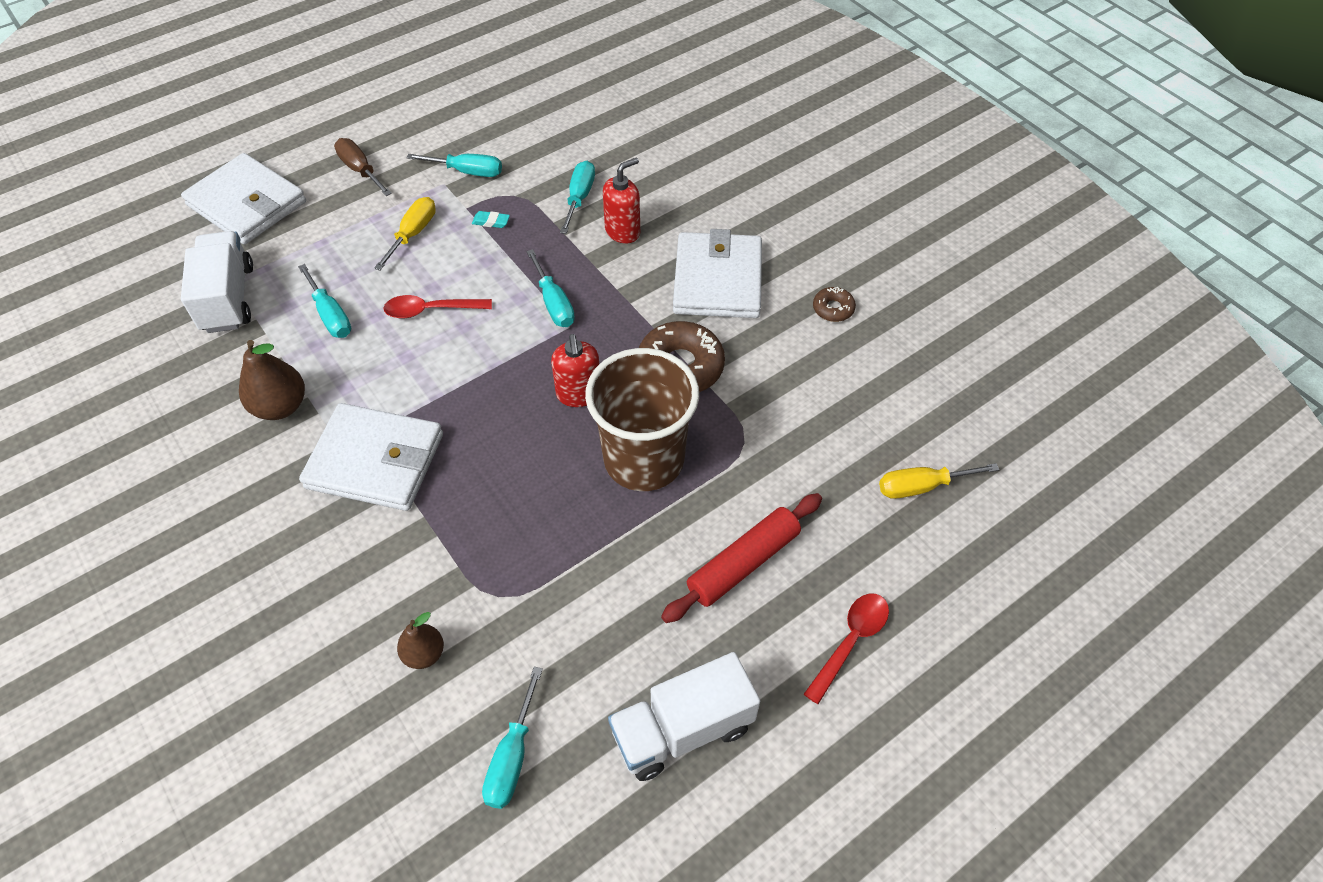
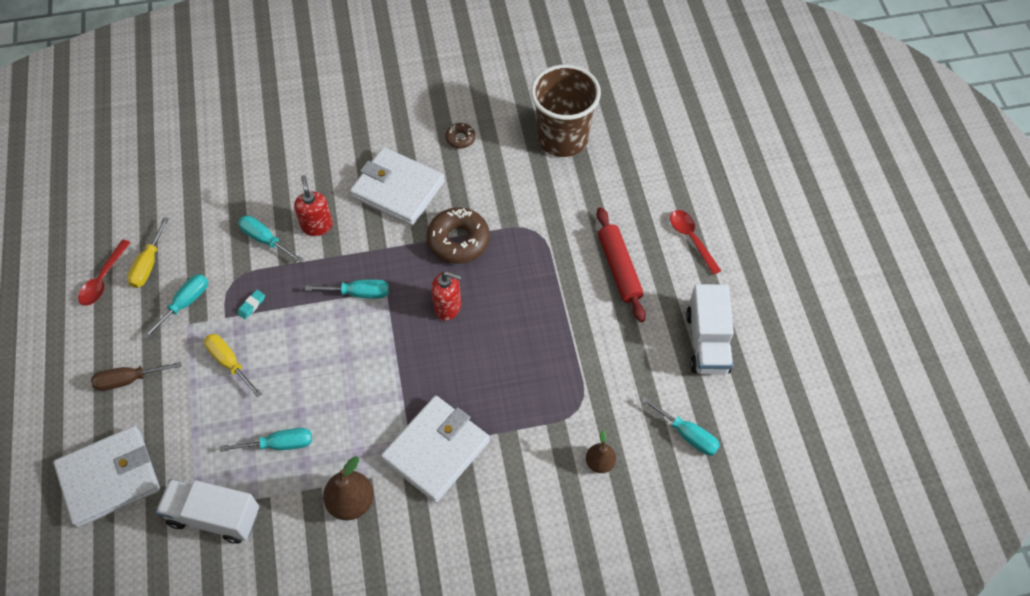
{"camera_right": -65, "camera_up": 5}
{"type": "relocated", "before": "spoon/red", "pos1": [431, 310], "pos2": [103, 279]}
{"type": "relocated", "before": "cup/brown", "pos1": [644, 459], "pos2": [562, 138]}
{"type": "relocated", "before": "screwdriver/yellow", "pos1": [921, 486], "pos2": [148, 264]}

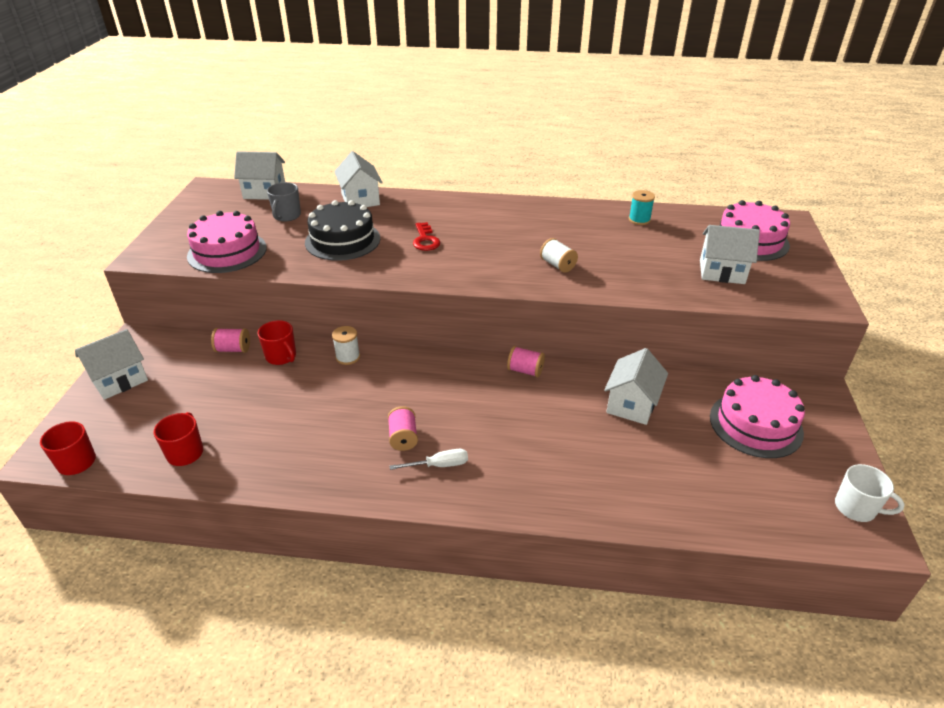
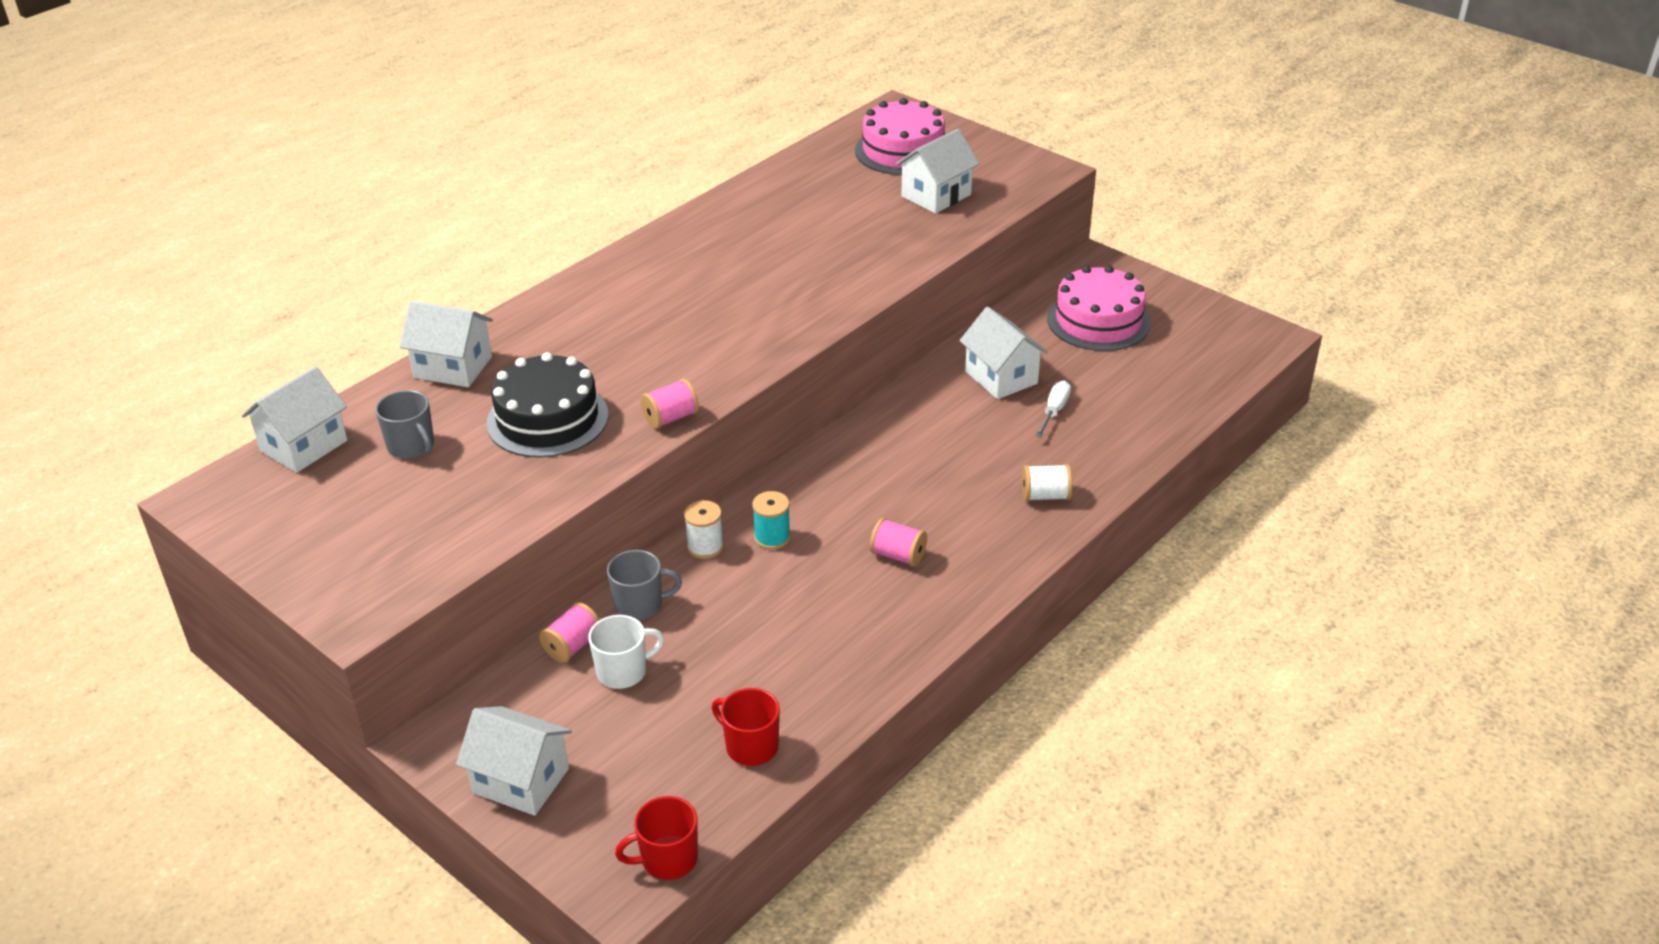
{"camera_right": -55, "camera_up": 0}
{"type": "spun", "before": "house/white", "pos1": [119, 380], "pos2": [521, 780], "turn": -60}
{"type": "missing", "before": "cake/pink", "pos1": [227, 252]}
{"type": "colour", "before": "mug/red", "after": "mug/grey", "pos1": [281, 356], "pos2": [640, 605]}
{"type": "relocated", "before": "screwdriver/white", "pos1": [439, 465], "pos2": [1054, 411]}
{"type": "missing", "before": "key/red", "pos1": [425, 240]}
{"type": "relocated", "before": "spool/pink", "pos1": [525, 370], "pos2": [670, 418]}
{"type": "relocated", "before": "spool/white", "pos1": [557, 265], "pos2": [1045, 496]}
{"type": "relocated", "before": "spool/turquoise", "pos1": [639, 220], "pos2": [772, 537]}
{"type": "relocated", "before": "mug/white", "pos1": [856, 508], "pos2": [623, 671]}

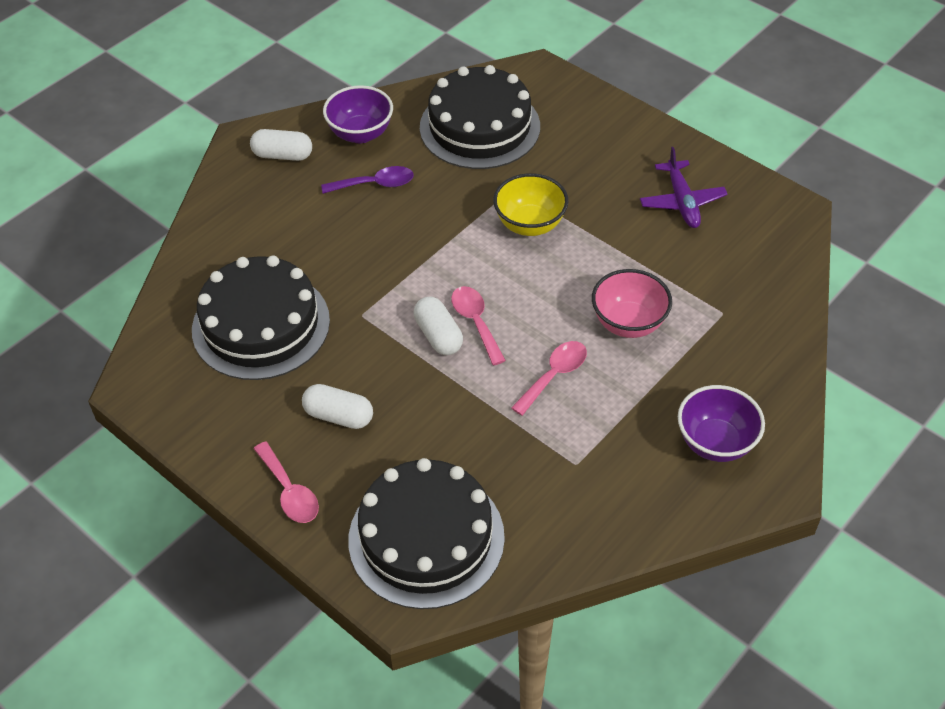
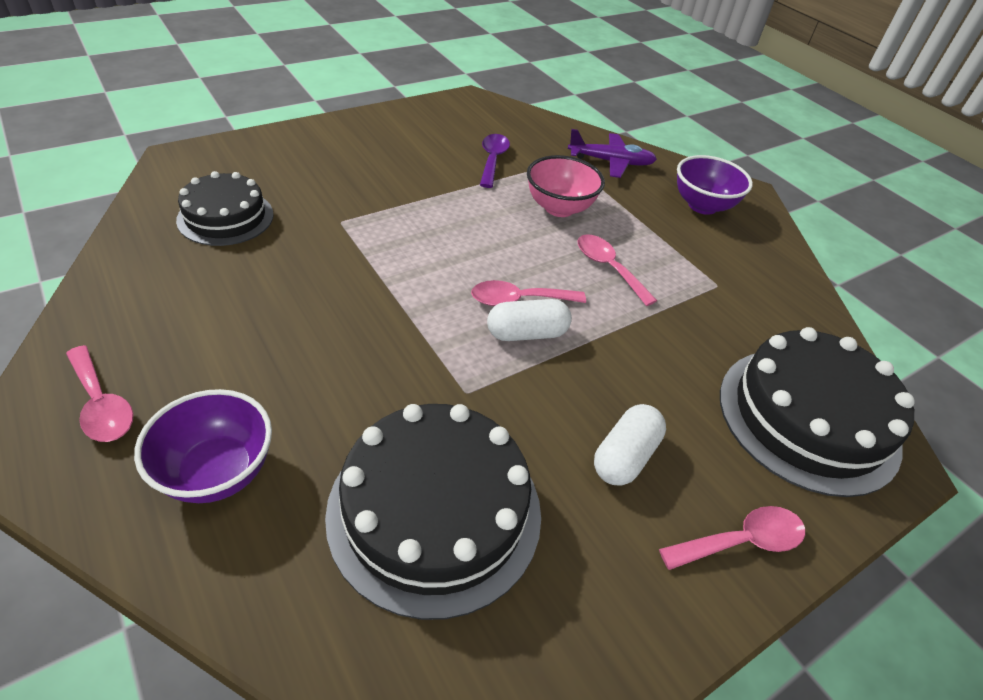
{"camera_right": -80, "camera_up": -5}
{"type": "exchanged", "before": "capsule/white", "after": "spoon/pink", "pos1": [283, 155], "pos2": [102, 404]}
{"type": "relocated", "before": "spoon/purple", "pos1": [375, 184], "pos2": [493, 160]}
{"type": "relocated", "before": "bowl/purple", "pos1": [360, 134], "pos2": [218, 472]}
{"type": "size", "before": "cake/black", "pos1": [480, 127], "pos2": [225, 217], "scale": 0.62}
{"type": "missing", "before": "bowl/yellow", "pos1": [530, 224]}
{"type": "relocated", "before": "plane/purple", "pos1": [682, 202], "pos2": [611, 162]}

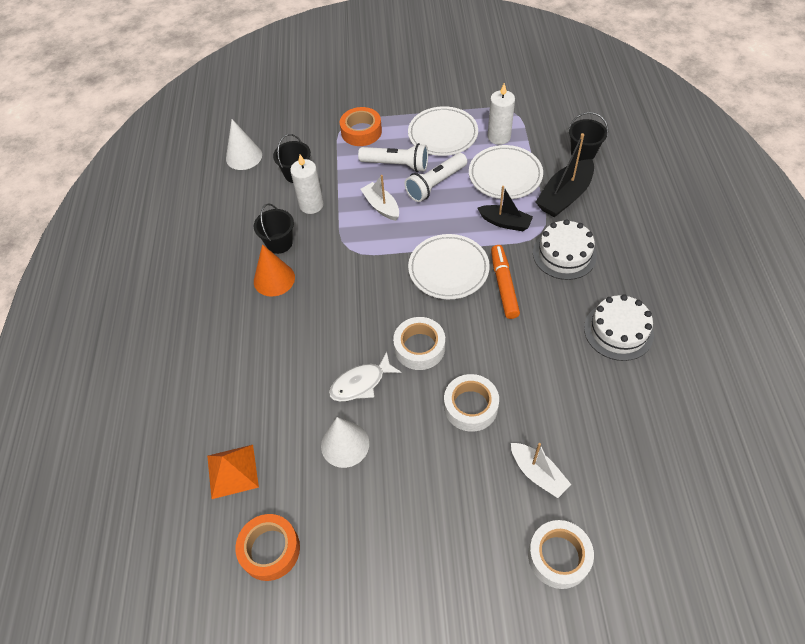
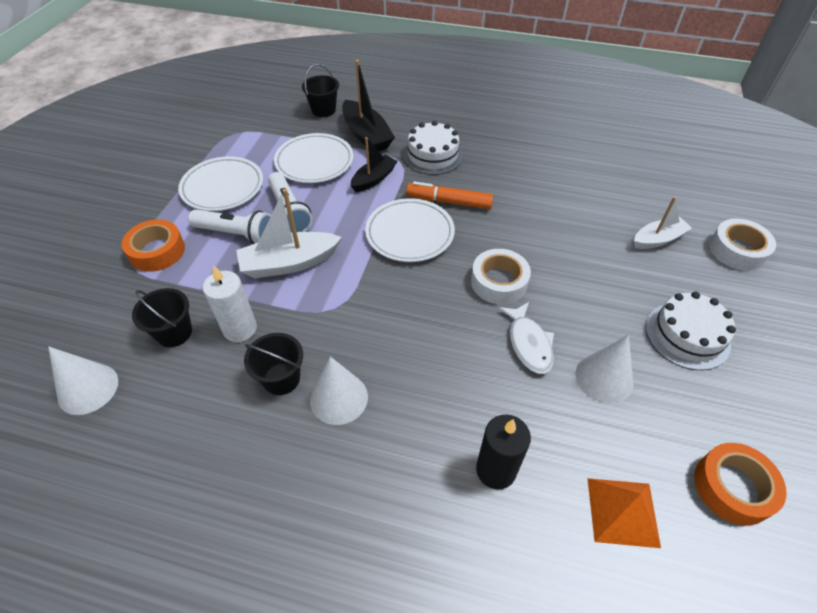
{"camera_right": -75, "camera_up": -5}
{"type": "colour", "before": "cone/orange", "after": "cone/white", "pos1": [274, 279], "pos2": [339, 398]}
{"type": "spun", "before": "flashlight/white", "pos1": [396, 165], "pos2": [237, 234], "turn": 75}
{"type": "size", "before": "boat/white", "pos1": [381, 206], "pos2": [289, 263], "scale": 1.53}
{"type": "missing", "before": "tape/white", "pos1": [470, 406]}
{"type": "missing", "before": "candle/white", "pos1": [499, 137]}
{"type": "relocated", "before": "cake/white", "pos1": [618, 331], "pos2": [687, 335]}
{"type": "appeared", "after": "candle/black", "pos2": [496, 470]}

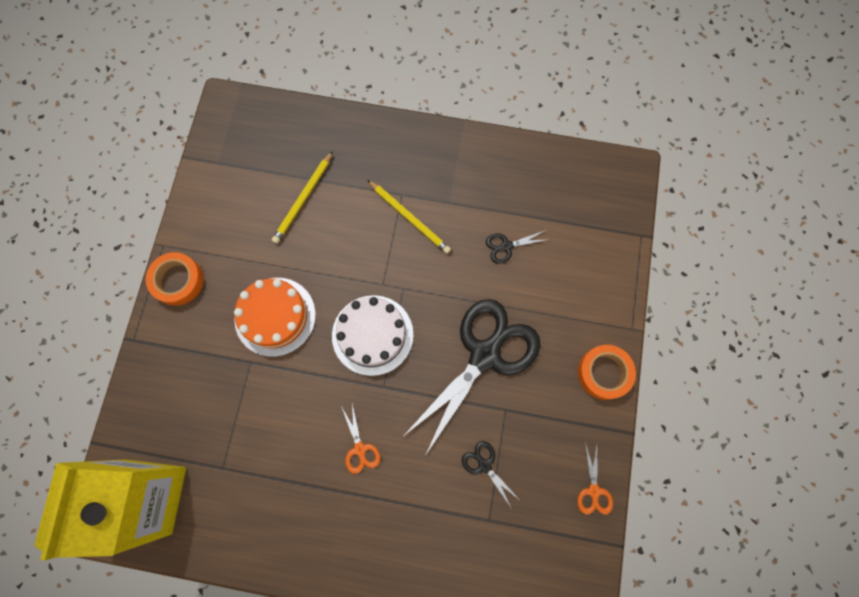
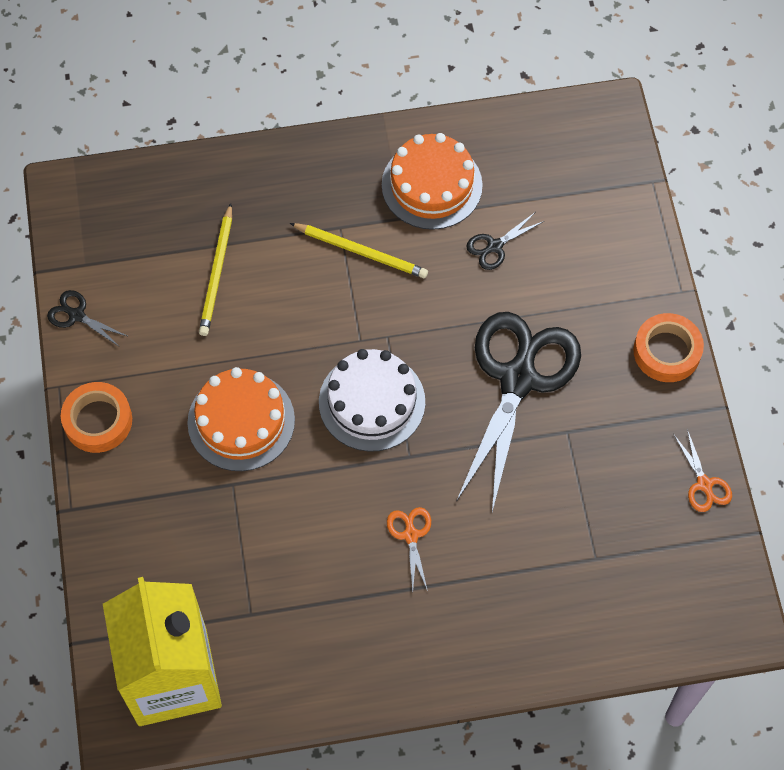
{"camera_right": -20, "camera_up": -10}
{"type": "spun", "before": "scissors/orange", "pos1": [360, 449], "pos2": [410, 535], "turn": -150}
{"type": "relocated", "before": "scissors/black", "pos1": [484, 465], "pos2": [76, 315]}
{"type": "appeared", "after": "cake/orange", "pos2": [432, 185]}

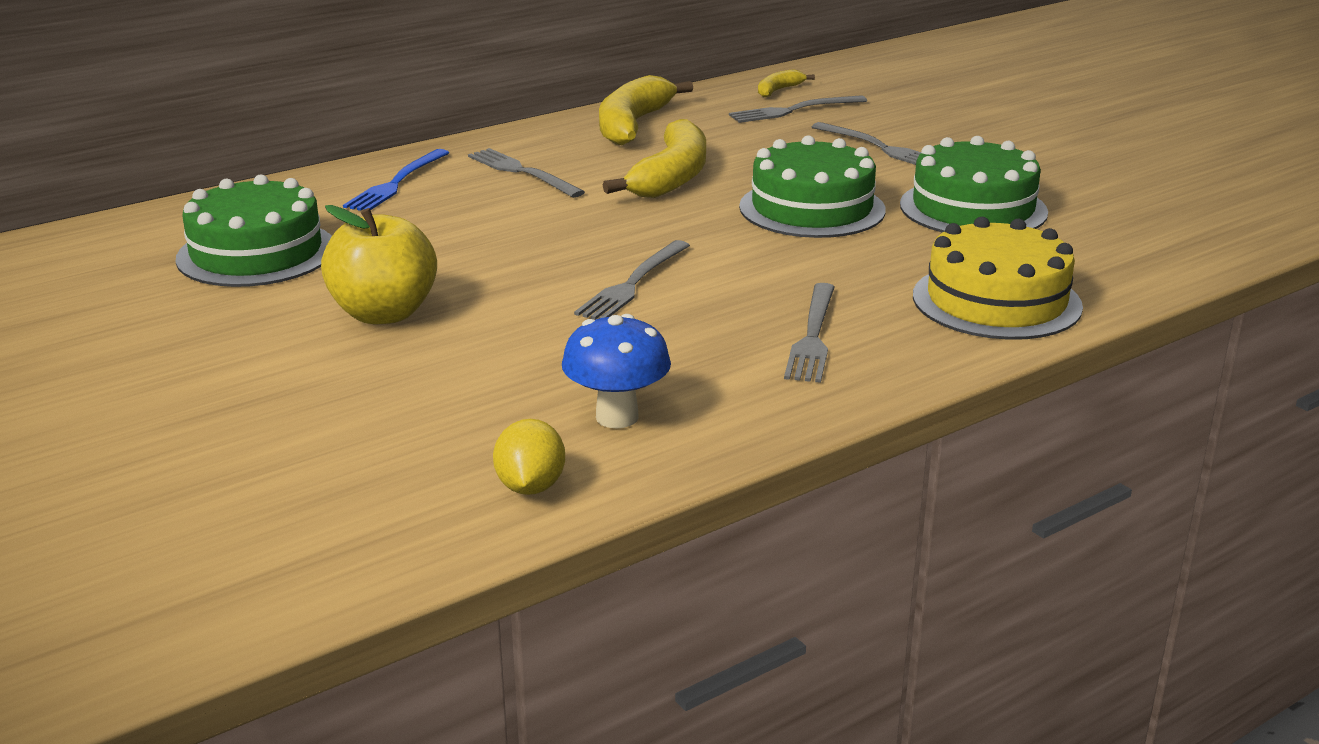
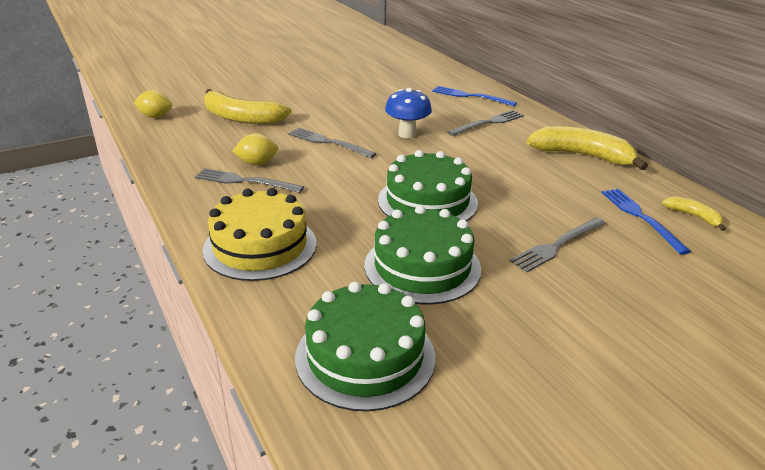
{"camera_right": 95, "camera_up": 5}
{"type": "relocated", "before": "cake/green", "pos1": [256, 253], "pos2": [365, 356]}
{"type": "missing", "before": "apple/yellow", "pos1": [384, 314]}
{"type": "relocated", "before": "mushroom/blue", "pos1": [617, 417], "pos2": [407, 134]}
{"type": "relocated", "before": "banana/yellow", "pos1": [671, 177], "pos2": [241, 118]}
{"type": "colour", "before": "fork/grey", "after": "fork/blue", "pos1": [794, 110], "pos2": [641, 217]}
{"type": "appeared", "after": "lemon/yellow", "pos2": [257, 163]}

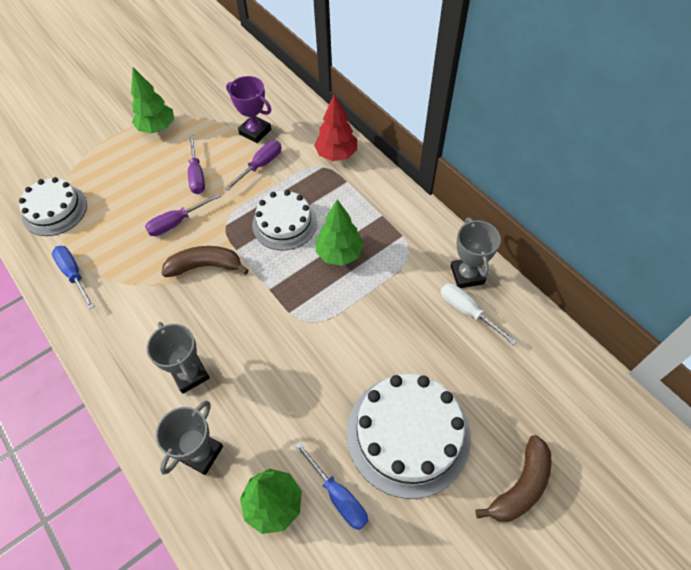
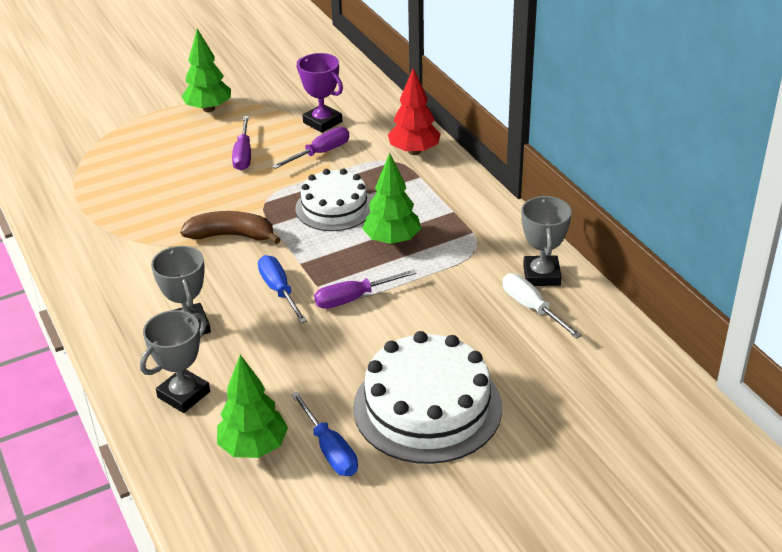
{"camera_right": 10, "camera_up": -20}
{"type": "missing", "before": "cake/white", "pos1": [55, 210]}
{"type": "relocated", "before": "screwdriver/blue", "pos1": [74, 274], "pos2": [279, 290]}
{"type": "relocated", "before": "screwdriver/purple", "pos1": [176, 222], "pos2": [353, 298]}
{"type": "missing", "before": "banana/brown", "pos1": [520, 486]}

